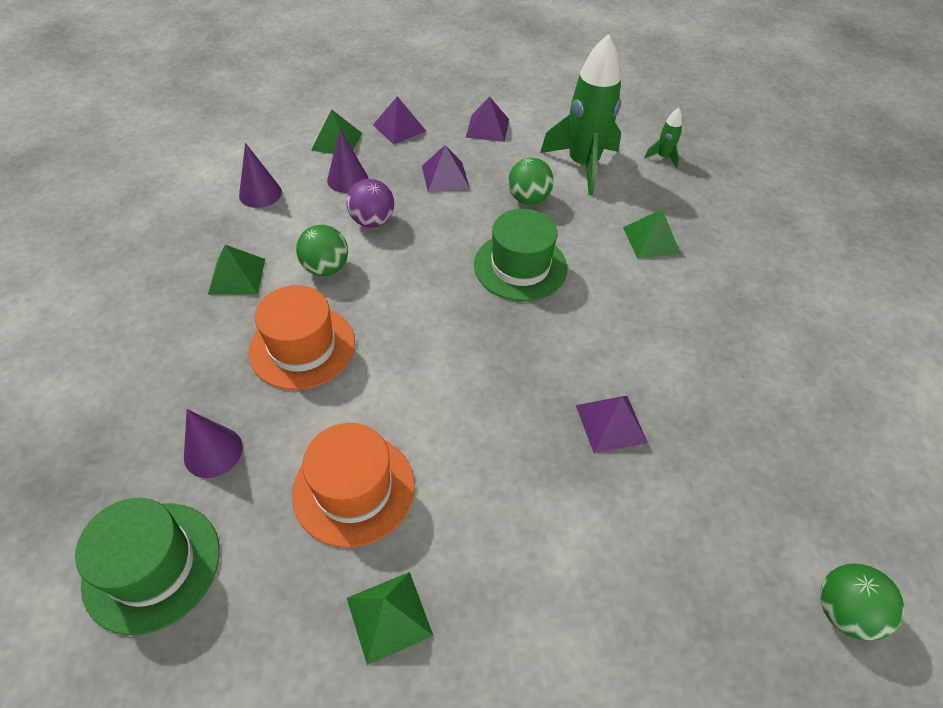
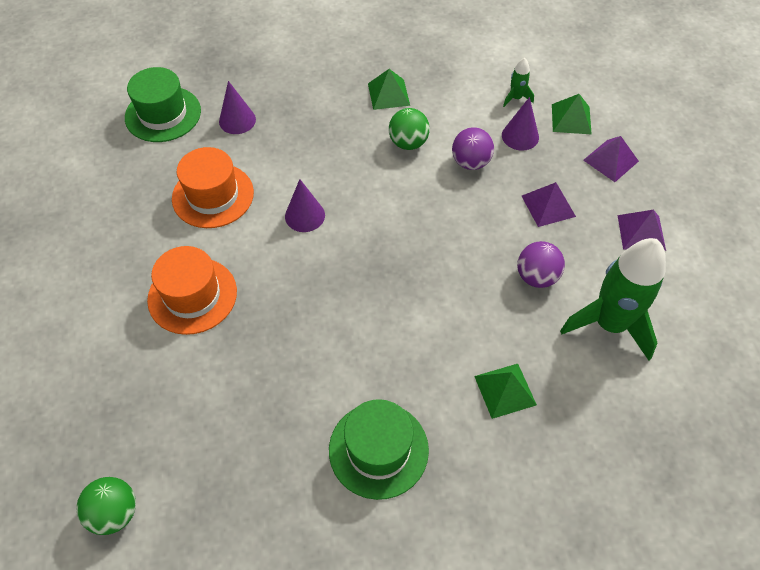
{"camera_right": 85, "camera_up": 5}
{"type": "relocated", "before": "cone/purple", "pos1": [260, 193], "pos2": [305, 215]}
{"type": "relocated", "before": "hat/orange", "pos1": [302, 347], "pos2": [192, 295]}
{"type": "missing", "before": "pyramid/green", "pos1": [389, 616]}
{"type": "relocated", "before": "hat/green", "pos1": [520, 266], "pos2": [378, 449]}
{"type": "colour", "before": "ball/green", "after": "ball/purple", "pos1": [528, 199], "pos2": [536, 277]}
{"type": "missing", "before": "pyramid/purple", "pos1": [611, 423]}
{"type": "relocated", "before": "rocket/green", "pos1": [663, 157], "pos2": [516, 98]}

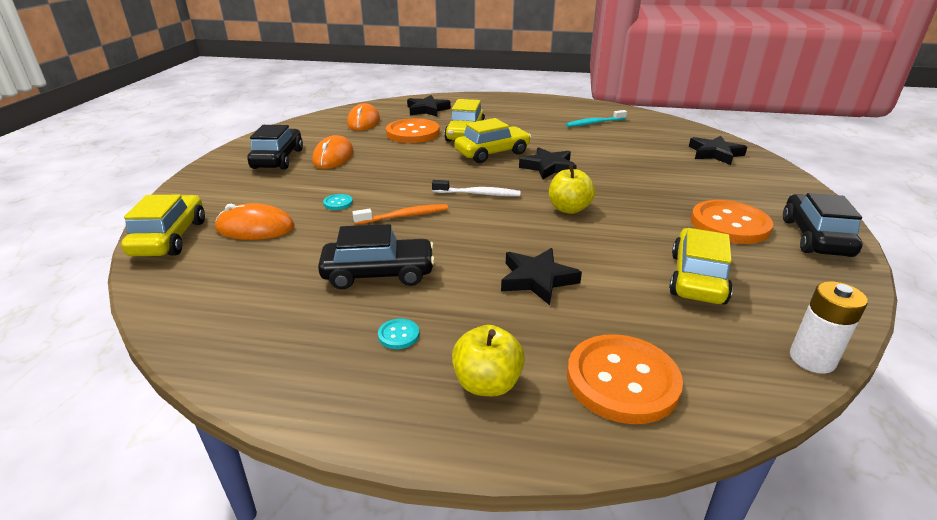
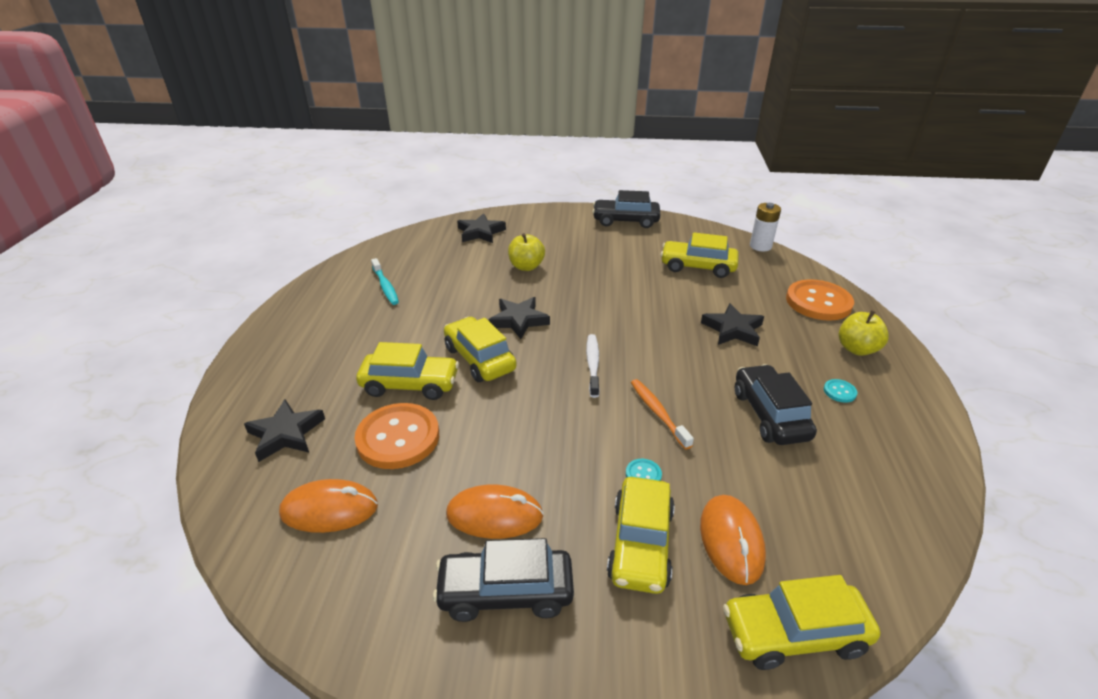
{"camera_right": -95, "camera_up": 5}
{"type": "relocated", "before": "apple/yellow", "pos1": [569, 209], "pos2": [526, 266]}
{"type": "missing", "before": "button/orange", "pos1": [729, 224]}
{"type": "appeared", "after": "car/yellow", "pos2": [640, 544]}

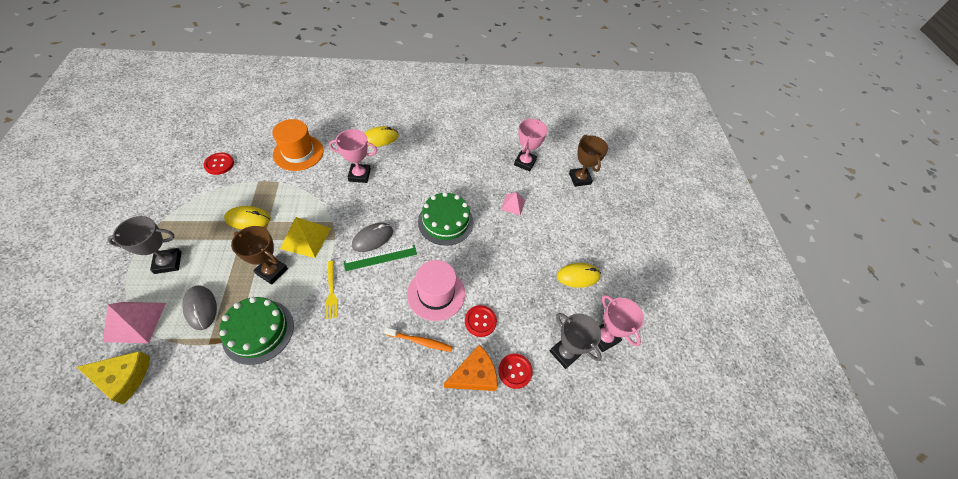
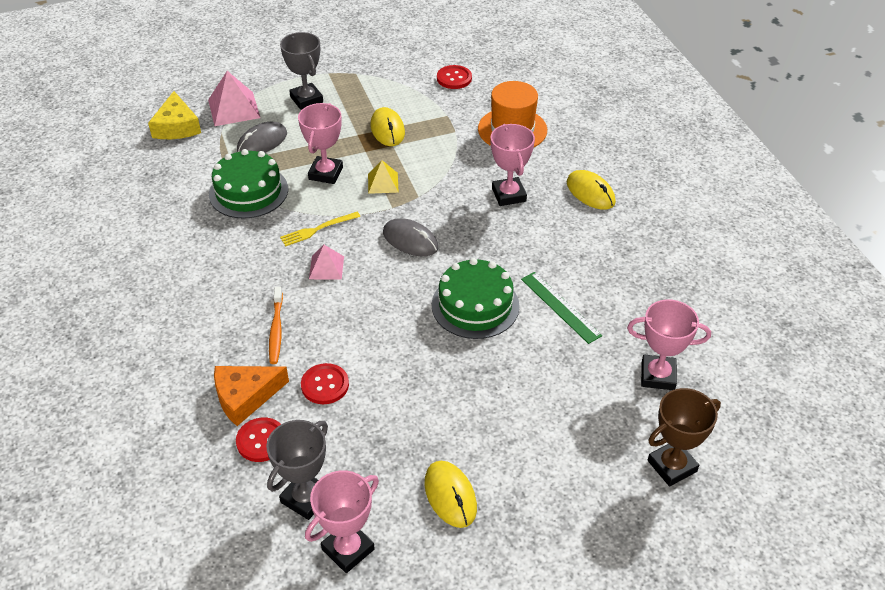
{"camera_right": 80, "camera_up": -10}
{"type": "colour", "before": "trophy/brown", "after": "trophy/pink", "pos1": [272, 271], "pos2": [325, 173]}
{"type": "size", "before": "pyramid/yellow", "pos1": [306, 238], "pos2": [383, 183], "scale": 0.61}
{"type": "relocated", "before": "ruler/green", "pos1": [380, 257], "pos2": [560, 307]}
{"type": "missing", "before": "hat/pink", "pos1": [436, 294]}
{"type": "spun", "before": "cheese/orange", "pos1": [474, 374], "pos2": [245, 397], "turn": 105}
{"type": "relocated", "before": "pyramid/pink", "pos1": [513, 204], "pos2": [326, 267]}

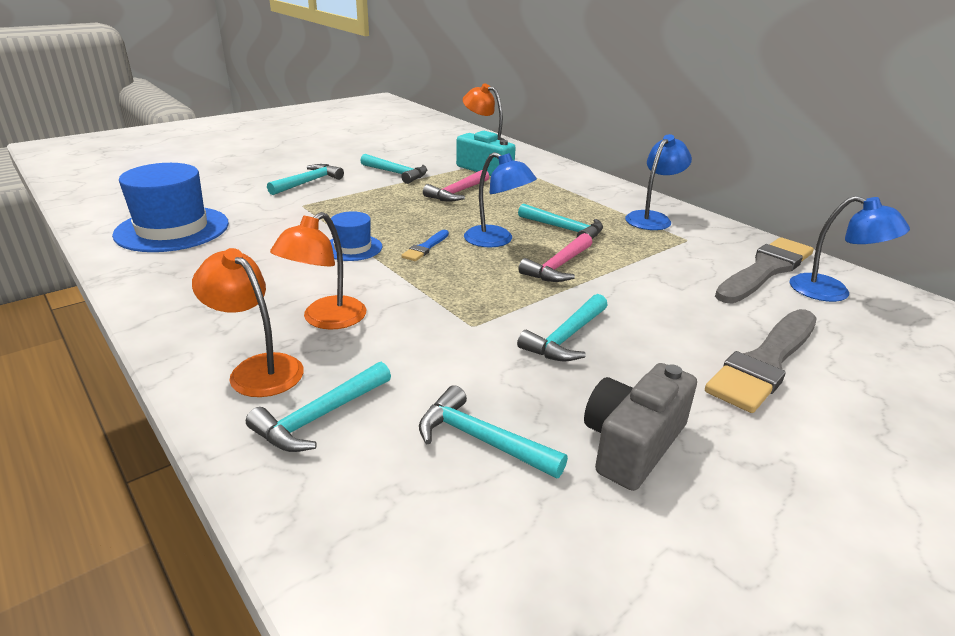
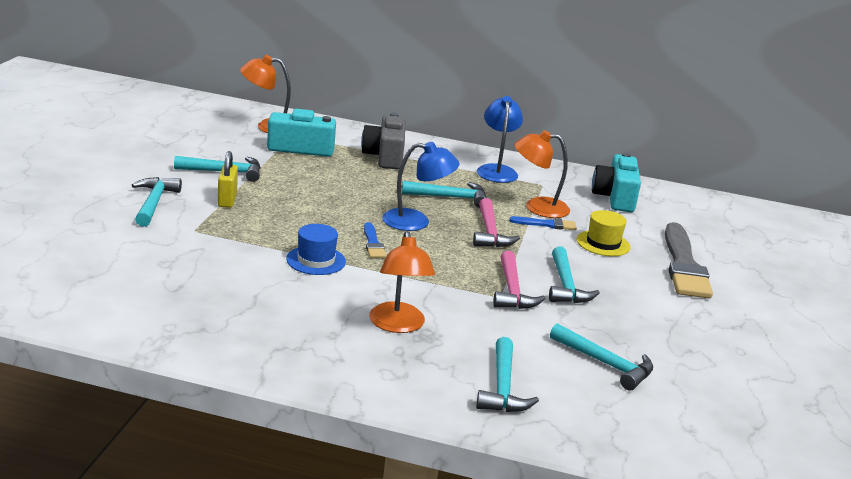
{"camera_right": -40, "camera_up": -5}
{"type": "missing", "before": "hat/blue", "pos1": [172, 229]}
{"type": "relocated", "before": "lamp/orange", "pos1": [257, 369], "pos2": [537, 207]}
{"type": "spun", "before": "hammer/turquoise", "pos1": [481, 440], "pos2": [606, 364], "turn": -135}
{"type": "relocated", "before": "hammer/pink", "pos1": [457, 193], "pos2": [512, 291]}
{"type": "relocated", "before": "camera/grey", "pos1": [632, 444], "pos2": [385, 156]}
{"type": "exchanged", "before": "brush/grey", "after": "camera/turquoise", "pos1": [765, 270], "pos2": [615, 198]}
{"type": "missing", "before": "lamp/blue", "pos1": [832, 292]}
{"type": "appeared", "after": "padlock/yellow", "pos2": [227, 200]}
{"type": "appeared", "after": "brush/blue", "pos2": [546, 224]}
{"type": "appeared", "after": "hat/yellow", "pos2": [603, 243]}

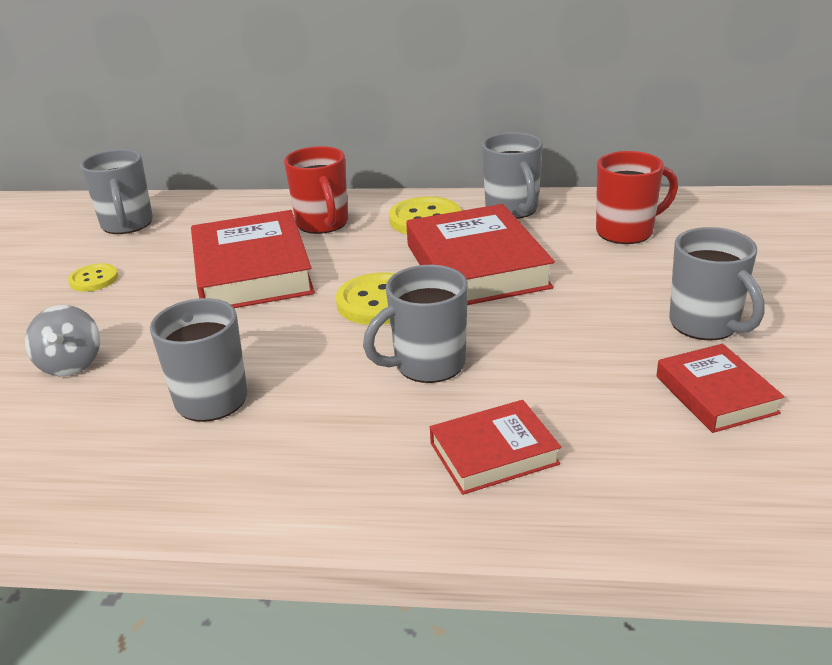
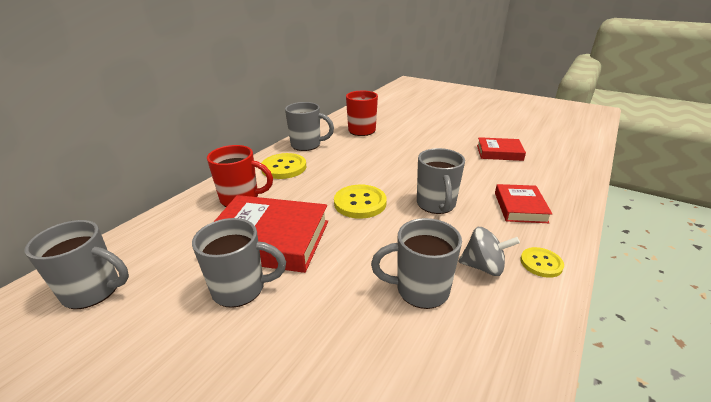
{"camera_right": -65, "camera_up": 0}
{"type": "relocated", "before": "spinning top/grey", "pos1": [71, 364], "pos2": [483, 267]}
{"type": "relocated", "before": "button/yellow", "pos1": [94, 279], "pos2": [541, 263]}
{"type": "missing", "before": "book/red", "pos1": [476, 266]}
{"type": "relocated", "before": "mug/grey", "pos1": [705, 325], "pos2": [240, 289]}

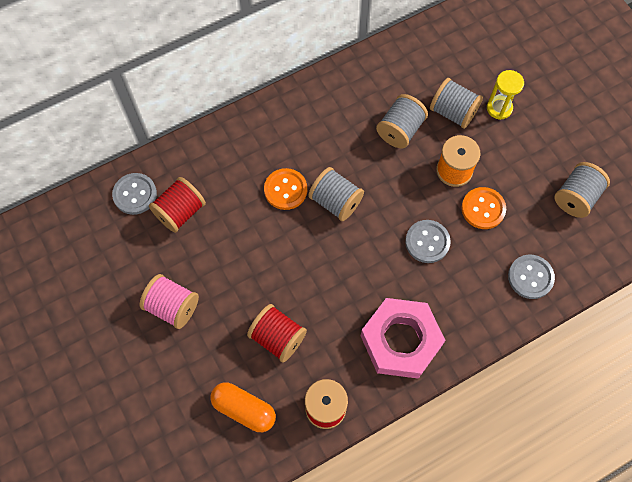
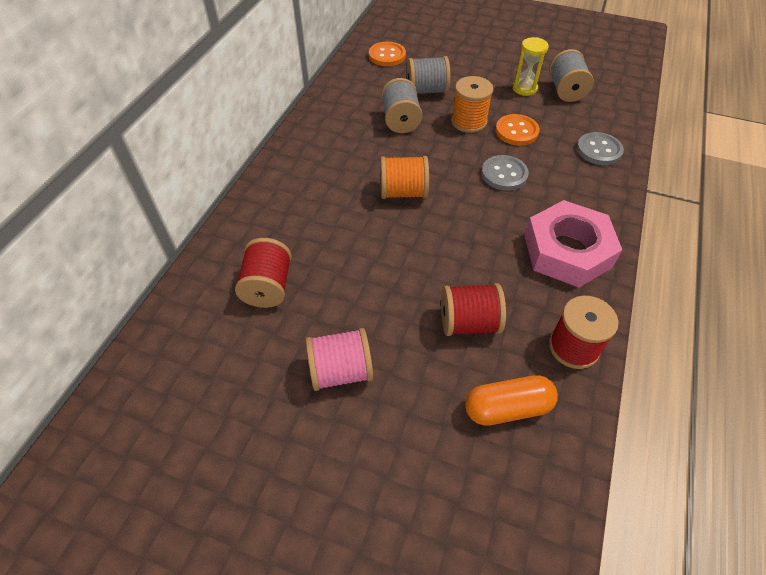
{"camera_right": -40, "camera_up": -15}
{"type": "missing", "before": "button/grey", "pos1": [135, 194]}
{"type": "relocated", "before": "button/orange", "pos1": [285, 190], "pos2": [387, 55]}
{"type": "colour", "before": "spool/grey", "after": "spool/orange", "pos1": [335, 202], "pos2": [403, 192]}
{"type": "relocated", "before": "hourglass/yellow", "pos1": [499, 108], "pos2": [524, 88]}

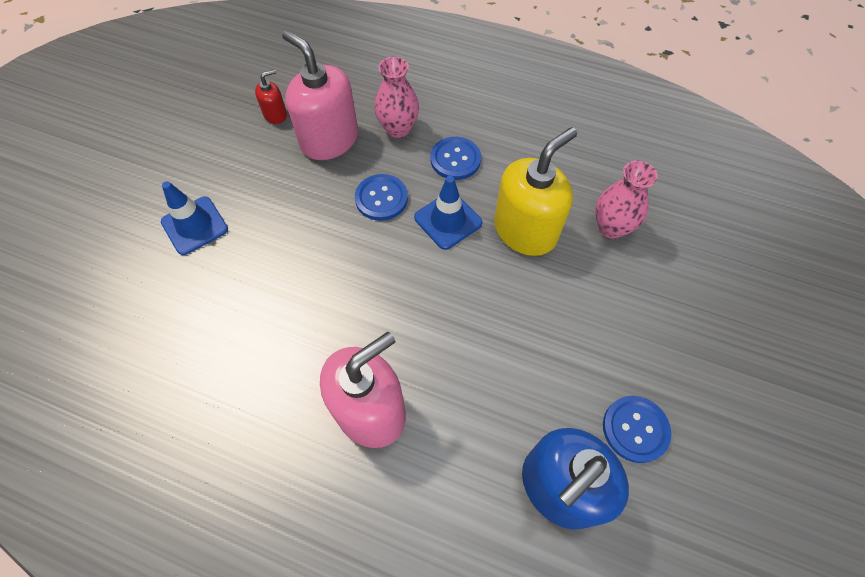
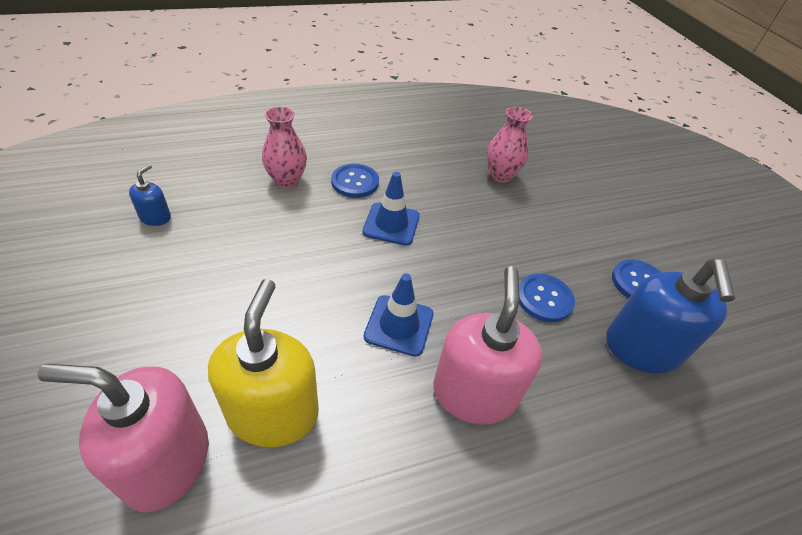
{"camera_right": -45, "camera_up": -15}
{"type": "relocated", "before": "traffic cone/blue", "pos1": [195, 225], "pos2": [399, 325]}
{"type": "colour", "before": "soap dispenser/red", "after": "soap dispenser/blue", "pos1": [275, 114], "pos2": [155, 217]}
{"type": "relocated", "before": "soap dispenser/pink", "pos1": [329, 140], "pos2": [166, 461]}
{"type": "relocated", "before": "button/blue", "pos1": [381, 198], "pos2": [544, 299]}
{"type": "relocated", "before": "soap dispenser/yellow", "pos1": [525, 230], "pos2": [273, 413]}

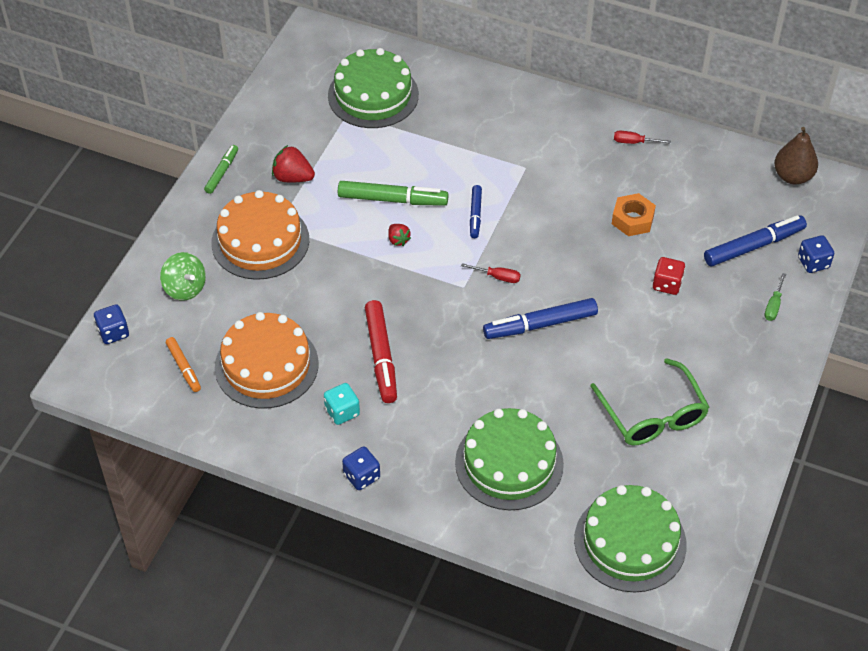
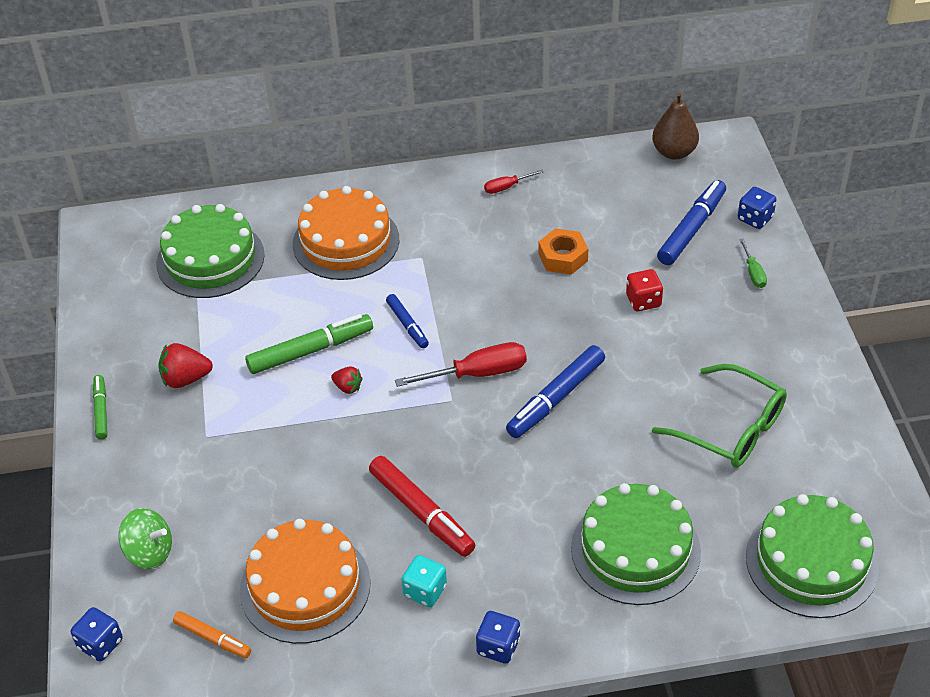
{"camera_right": -30, "camera_up": -5}
{"type": "relocated", "before": "cake/orange", "pos1": [260, 241], "pos2": [346, 241]}
{"type": "size", "before": "screwdriver/red", "pos1": [497, 277], "pos2": [477, 374], "scale": 1.88}

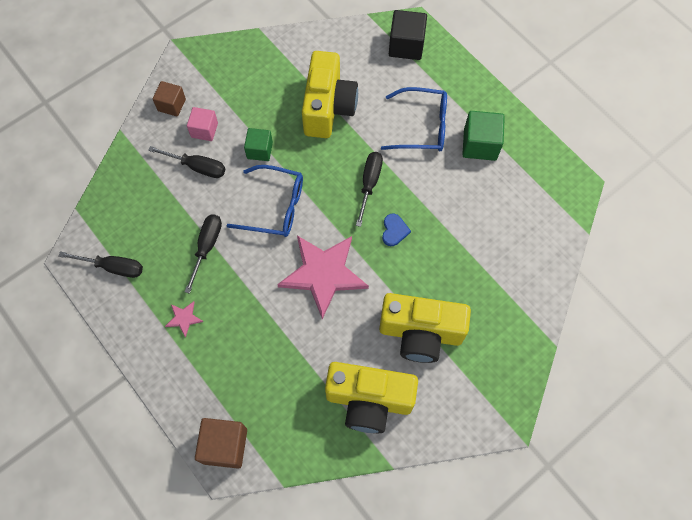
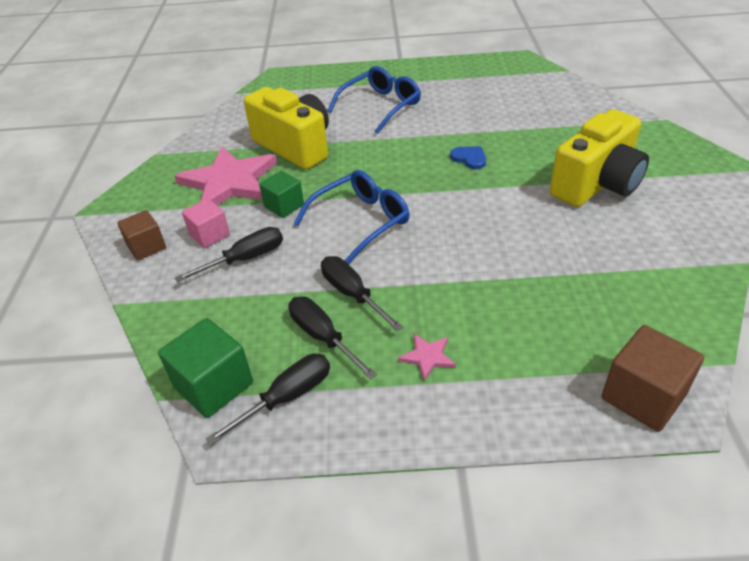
{"camera_right": -50, "camera_up": -25}
{"type": "relocated", "before": "star/pink", "pos1": [323, 274], "pos2": [229, 182]}
{"type": "missing", "before": "camera/yellow", "pos1": [369, 400]}
{"type": "relocated", "before": "screwdriver/black", "pos1": [369, 183], "pos2": [322, 336]}
{"type": "missing", "before": "cube/black", "pos1": [406, 45]}
{"type": "relocated", "before": "cube/green", "pos1": [480, 144], "pos2": [213, 385]}

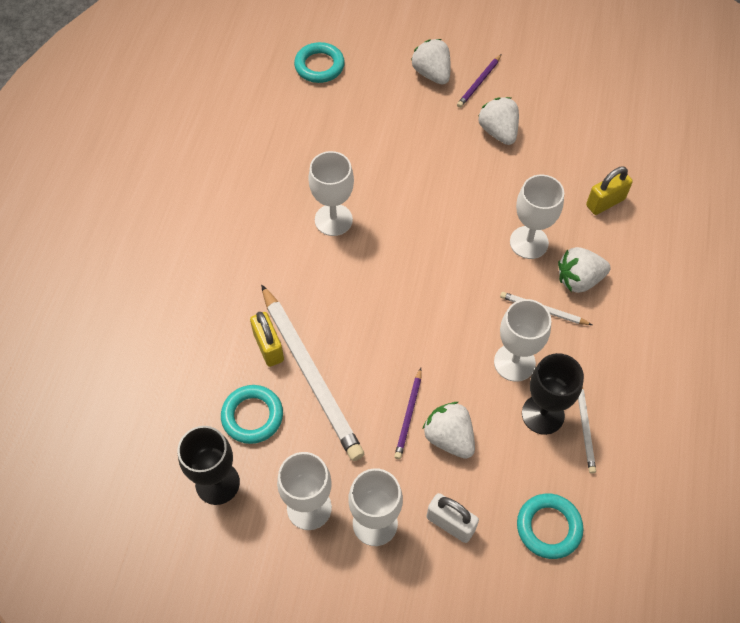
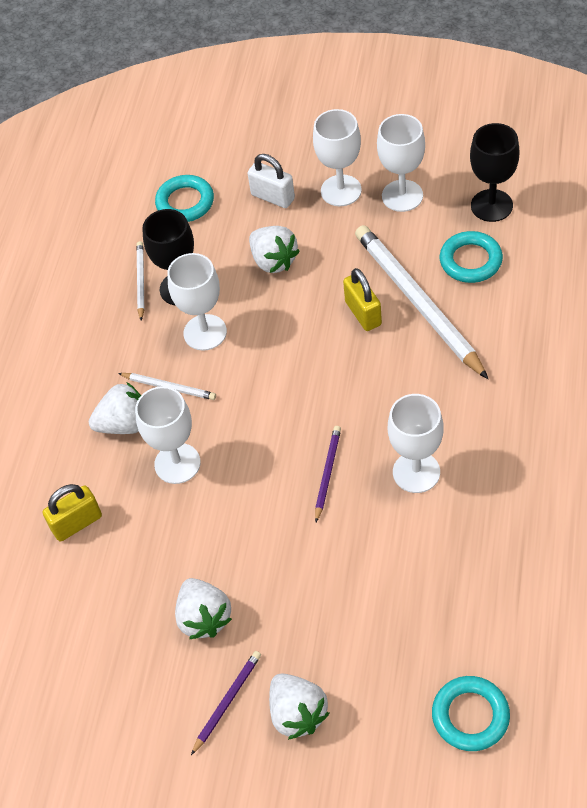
{"camera_right": -175, "camera_up": -5}
{"type": "relocated", "before": "padlock/yellow", "pos1": [268, 347], "pos2": [363, 313]}
{"type": "relocated", "before": "pencil/purple", "pos1": [409, 415], "pos2": [327, 473]}

